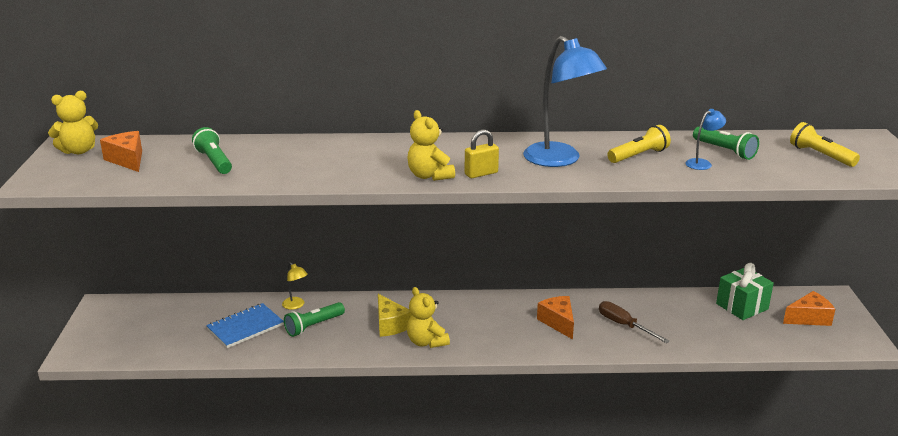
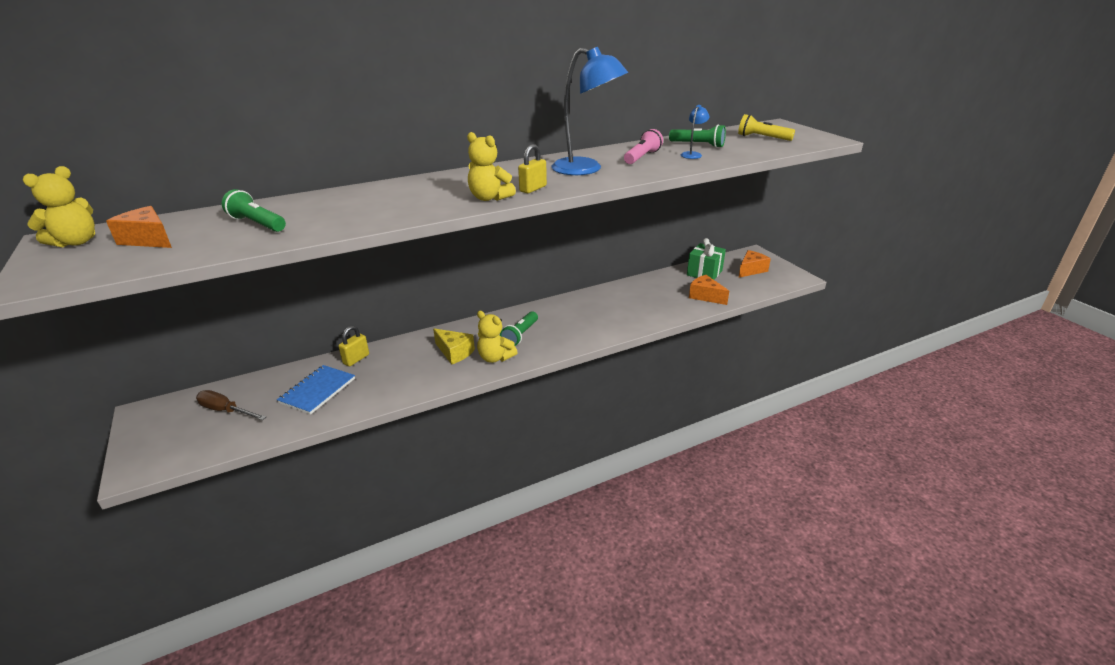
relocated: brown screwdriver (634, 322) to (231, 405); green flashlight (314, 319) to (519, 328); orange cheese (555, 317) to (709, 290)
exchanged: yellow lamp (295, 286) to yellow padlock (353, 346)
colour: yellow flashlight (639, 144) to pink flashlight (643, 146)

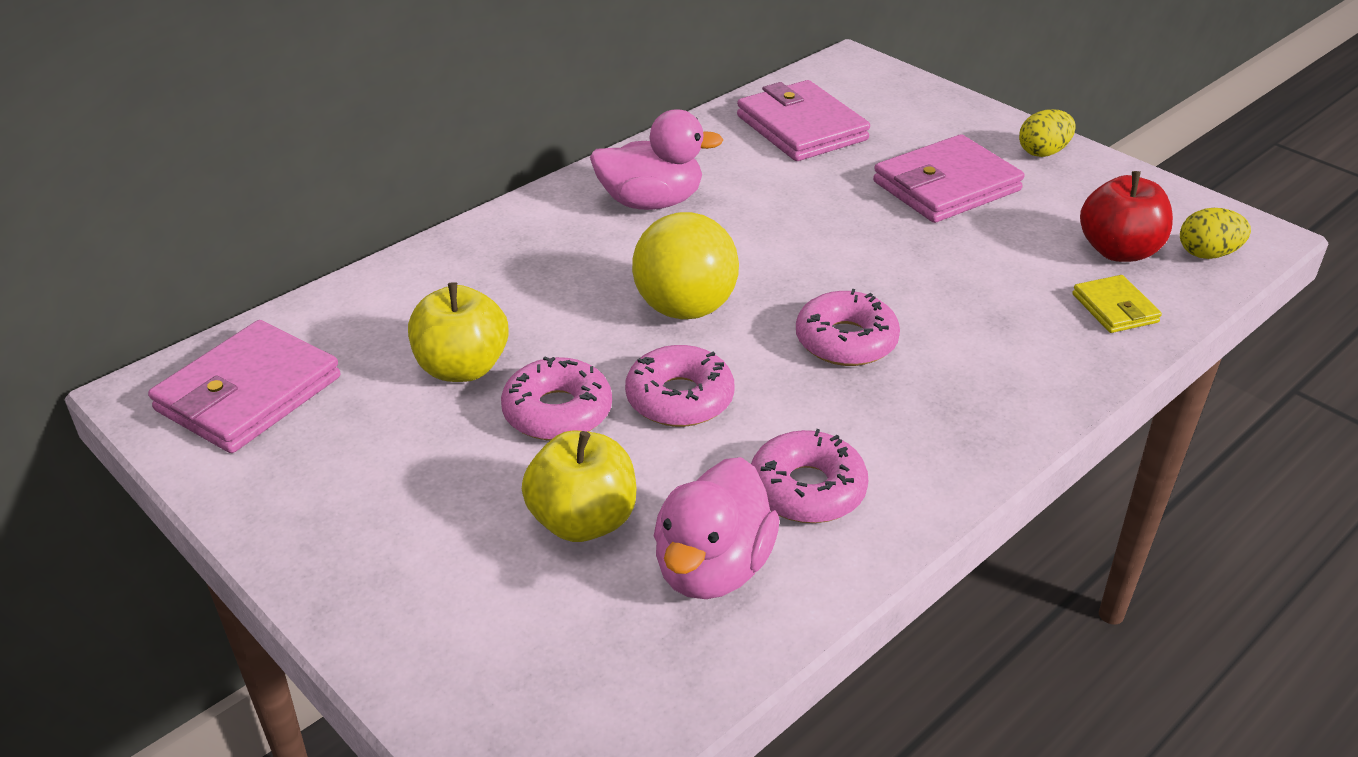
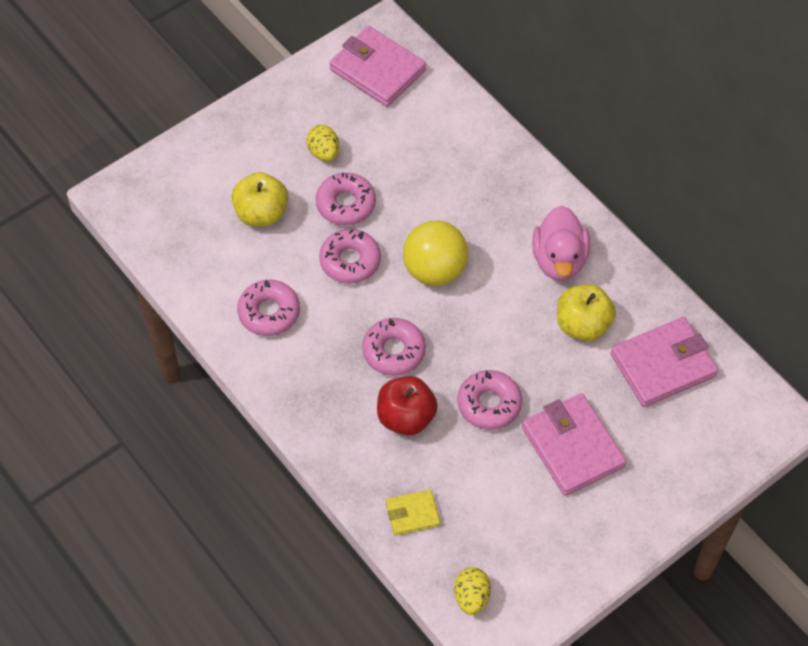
missing: pink duck (716, 528)
appeared: pink donut (489, 400)
relocated: yellow egg (1047, 133) to (323, 143); red apple (1126, 216) to (407, 406); yellow apple (458, 332) to (586, 312)

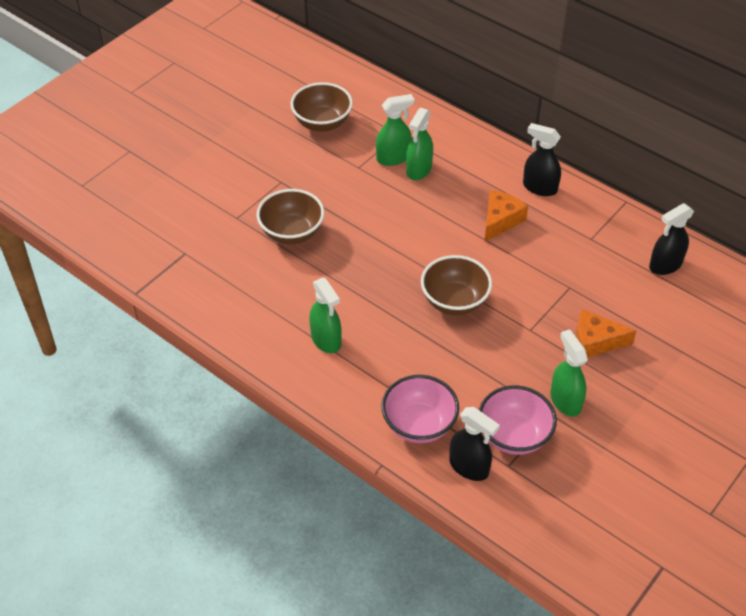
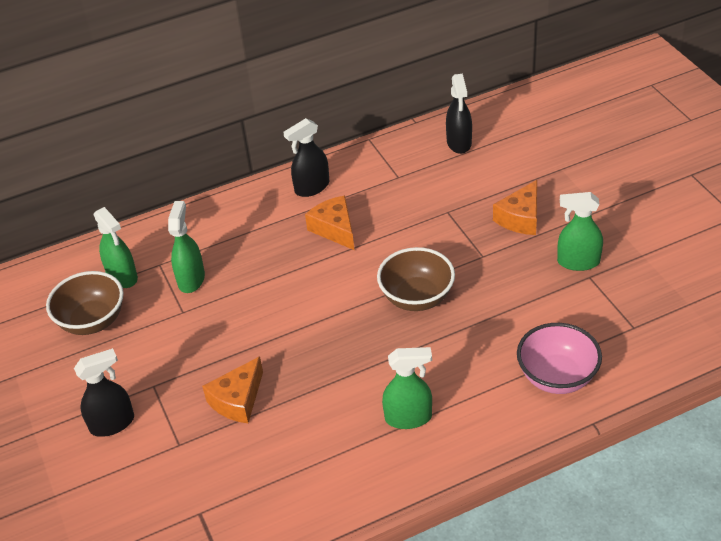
missing: pink bowl (518, 420)
relocated: black spray bottle (474, 444) to (104, 392); green spray bottle (419, 143) to (116, 247)
exchanged: brown bowl (290, 216) to orange cheese (232, 389)

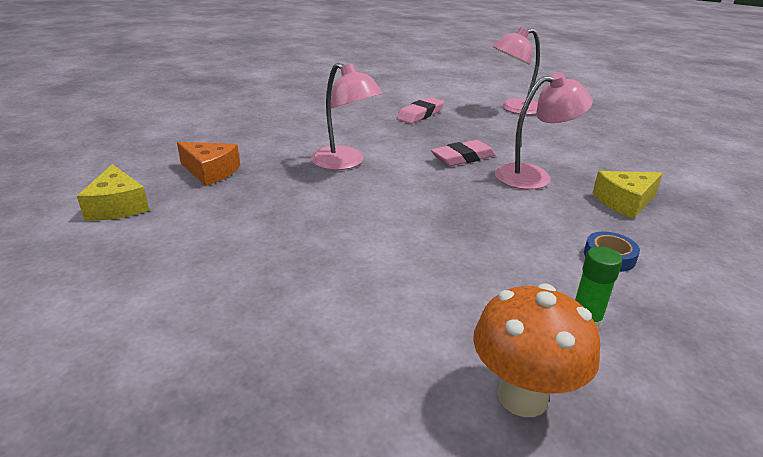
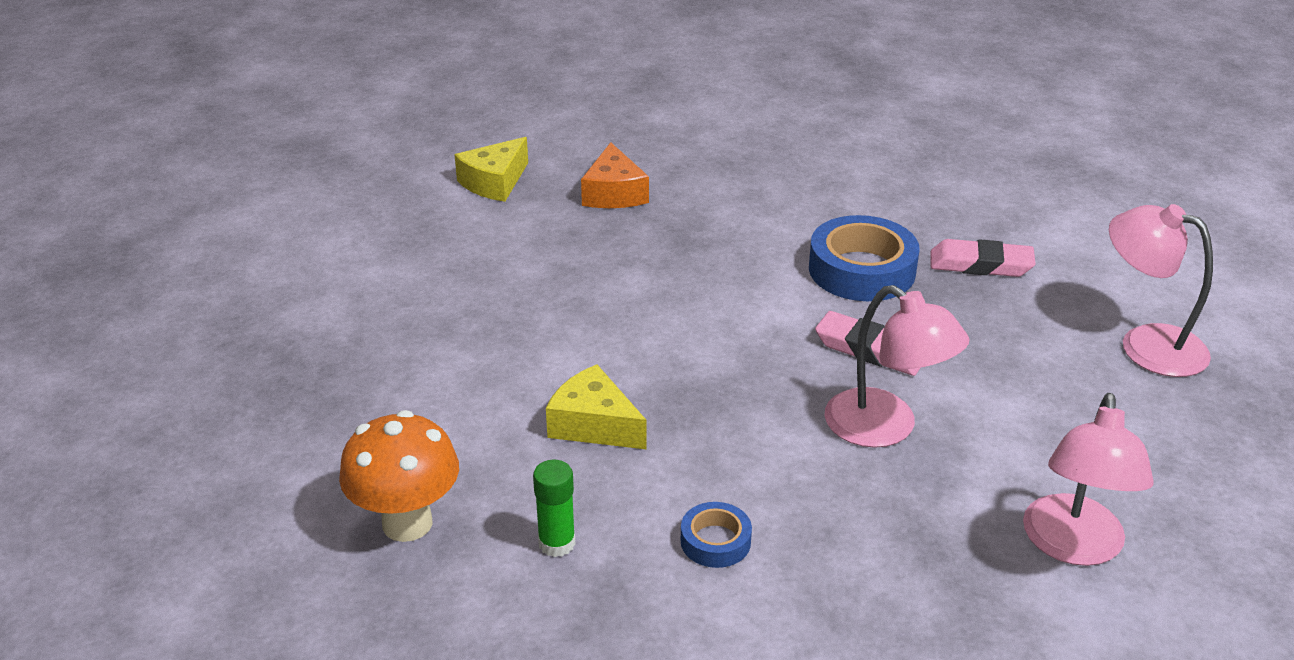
appeared: blue tape (864, 258)
relocated: yellow cheese (627, 195) to (596, 407); pink lamp (347, 116) to (1088, 479)

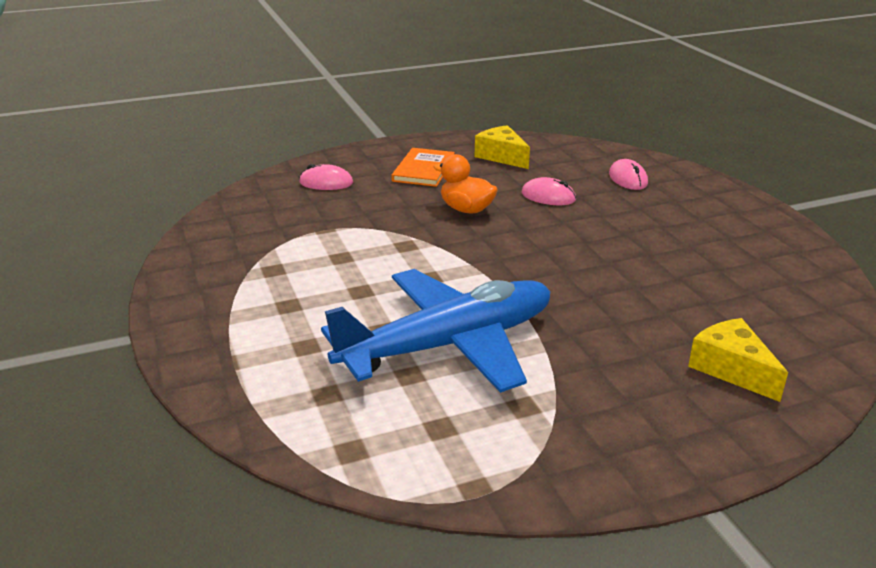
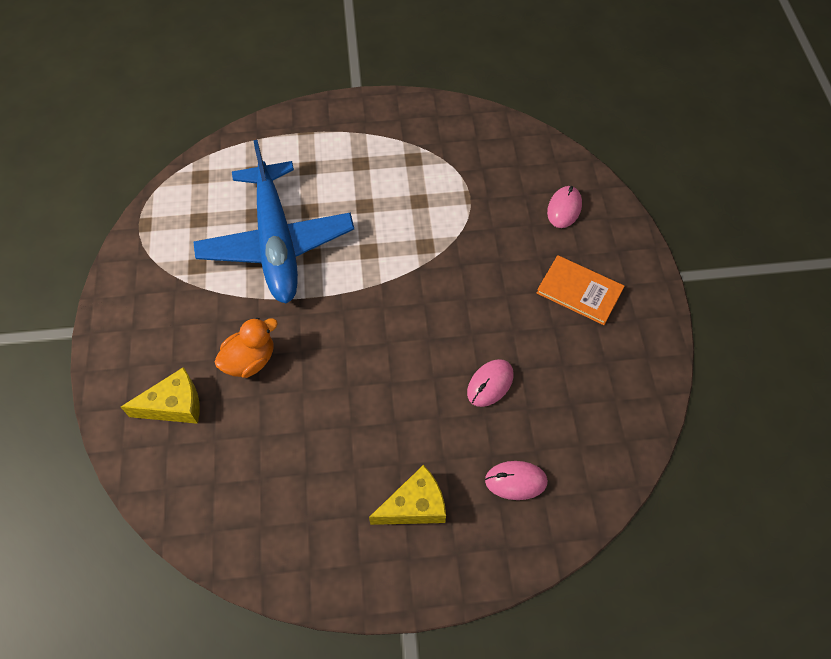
relocated: orange duck (466, 184) to (246, 348); yellow cheese (502, 147) to (407, 495)

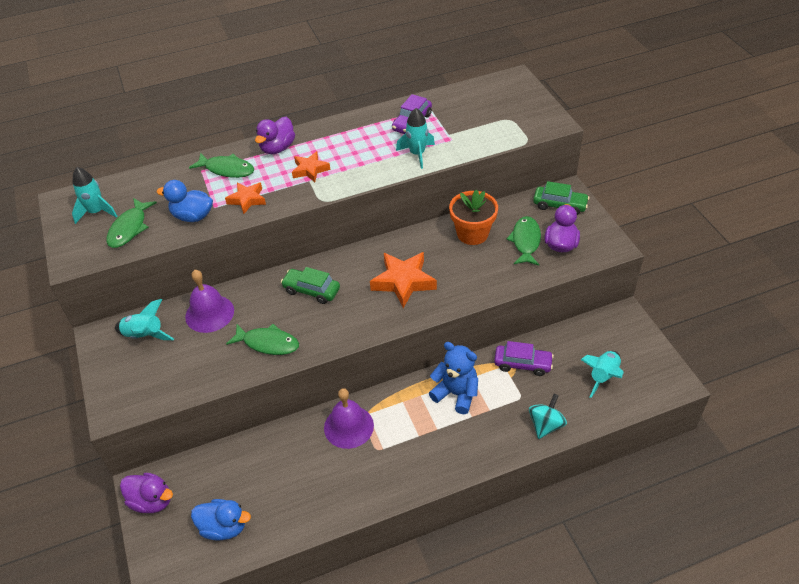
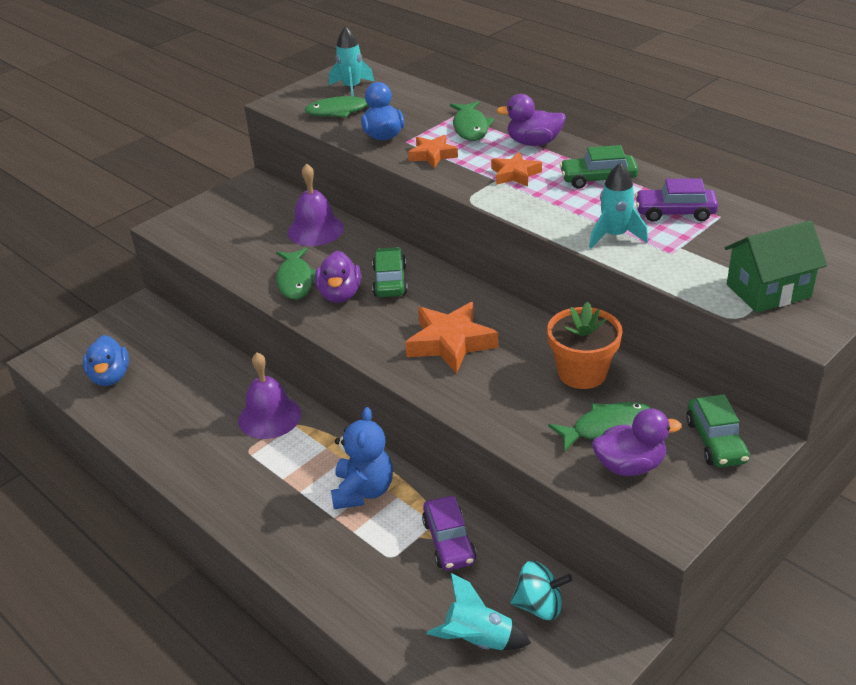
missing: turquoise rocket (144, 319)
appeared: green car (599, 167); green house (776, 267)
relocated: purple duck (146, 493) to (338, 277); turquoise spinning top (548, 416) to (541, 590)

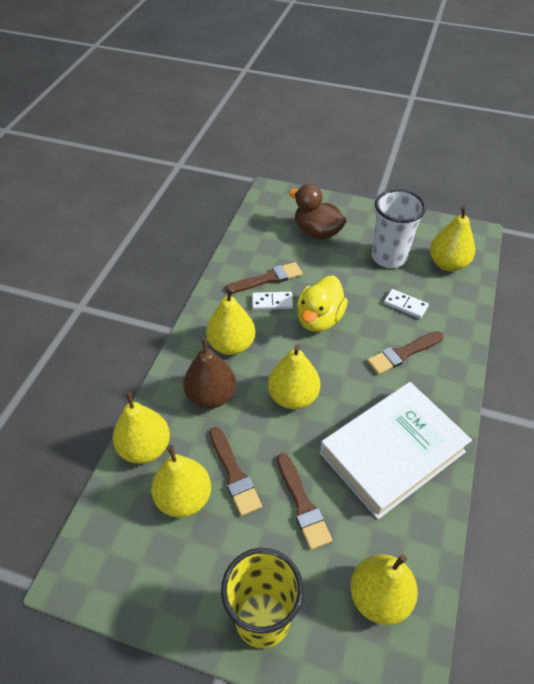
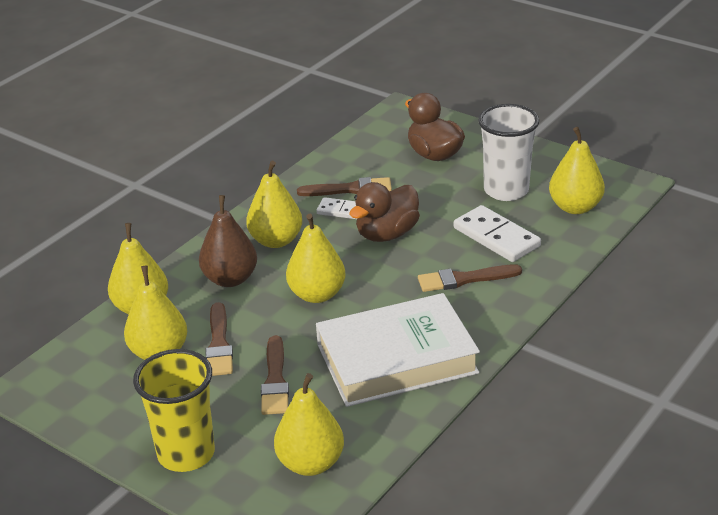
colour: yellow duck (322, 303) to brown duck (384, 212)
size: white domino (406, 304) = (497, 233) x1.68

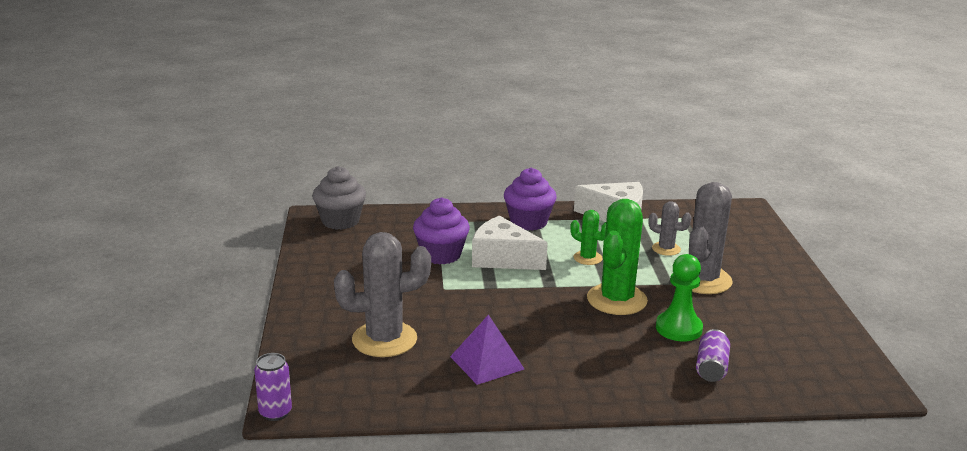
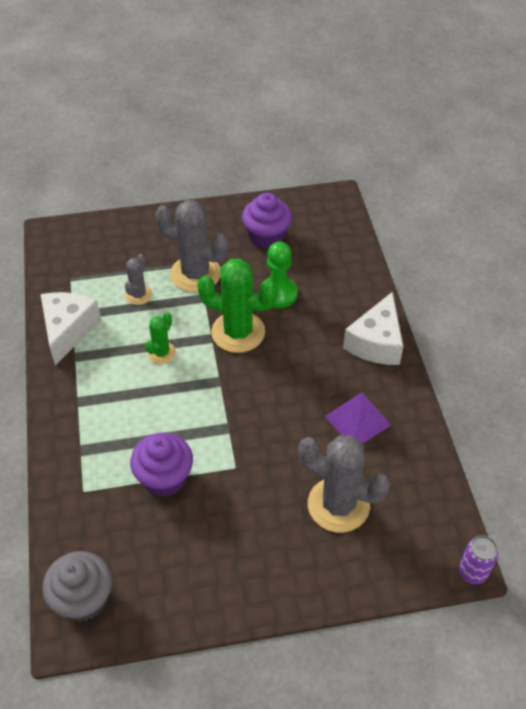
missing: purple can (713, 355)
relocated: purple cupcake (530, 199) to (267, 221); white cheese (510, 242) to (373, 328)
spun: grey cactus (382, 294) = (344, 484) 45 degrees counterclockwise

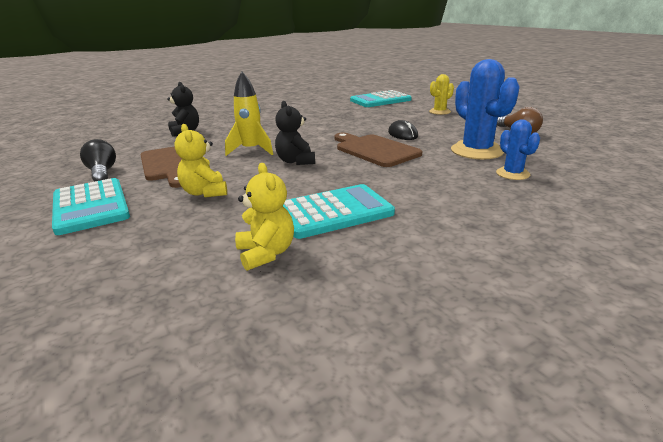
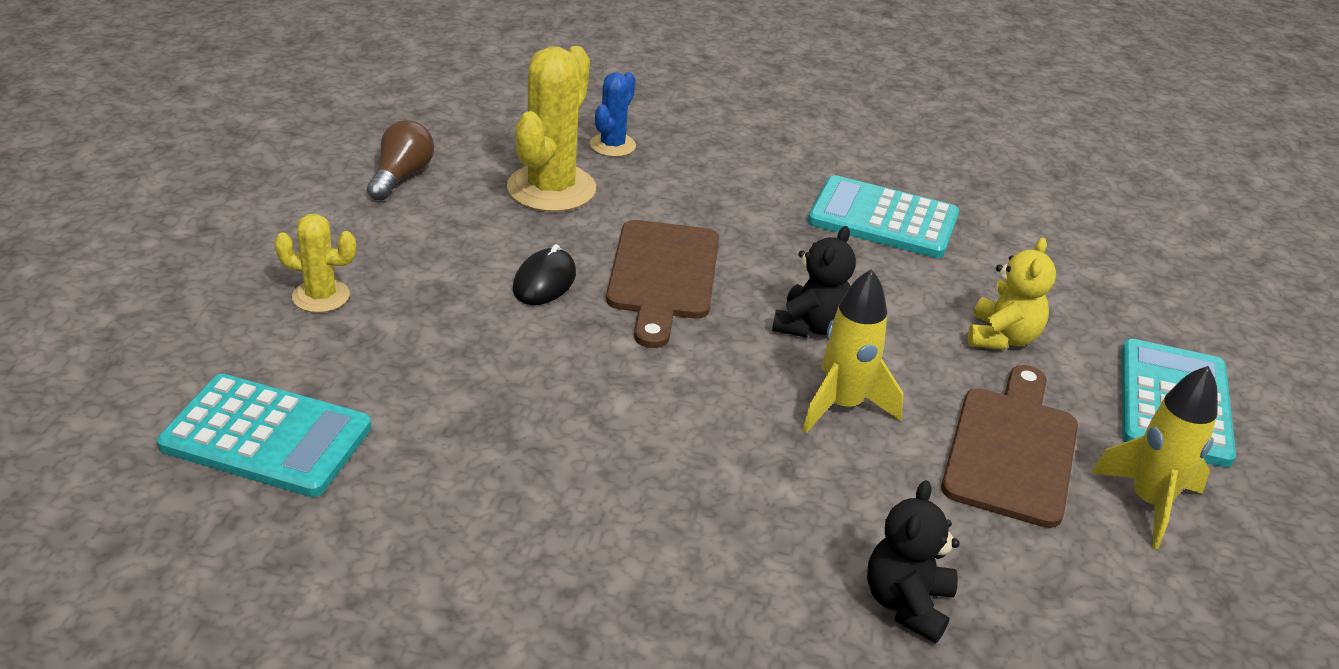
missing: yellow teddy bear (264, 217)
exchanged: black light bulb (98, 160) to yellow rocket (1154, 457)
colour: blue cactus (485, 109) to yellow cactus (551, 129)

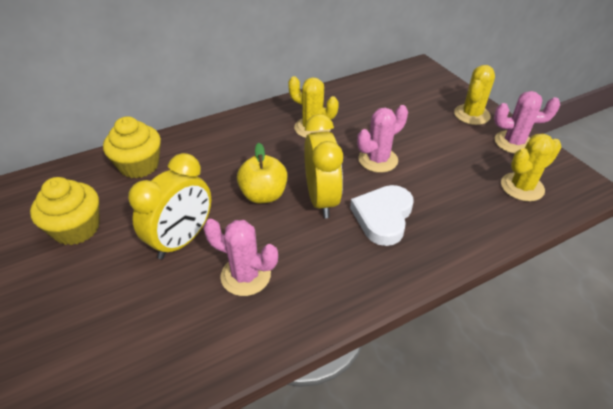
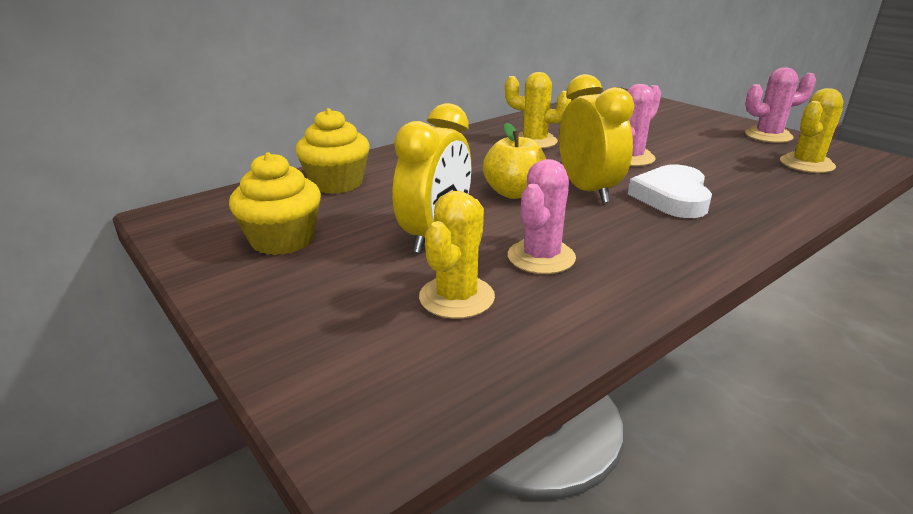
relocated: yellow cactus (474, 95) to (457, 255)
spun: pink cactus (241, 257) = (542, 216) 75 degrees counterclockwise

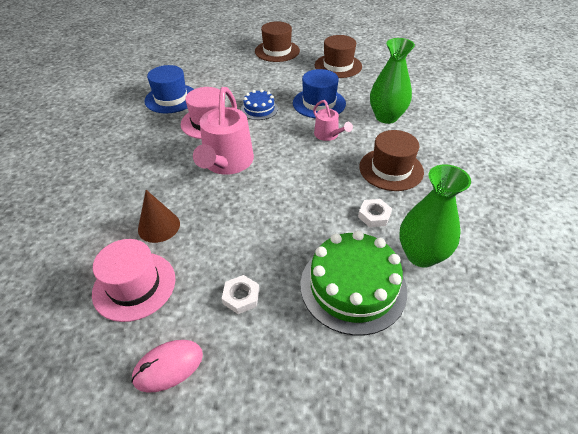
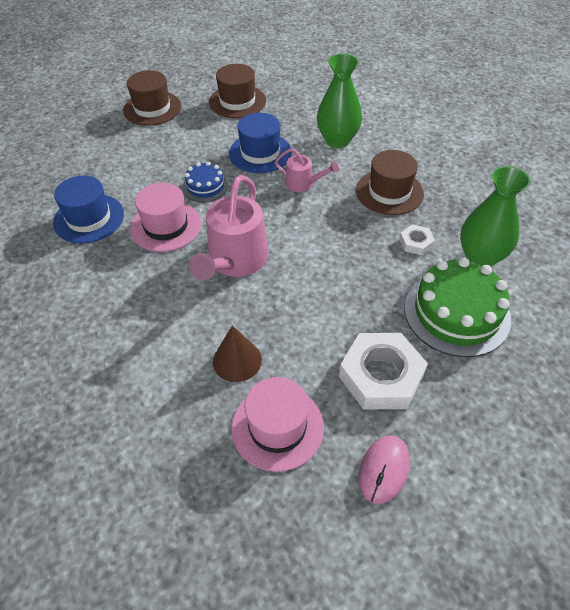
spun: pink watering can (223, 131) = (228, 228) 45 degrees clockwise
size: white nut (240, 294) = (383, 371) x2.07

